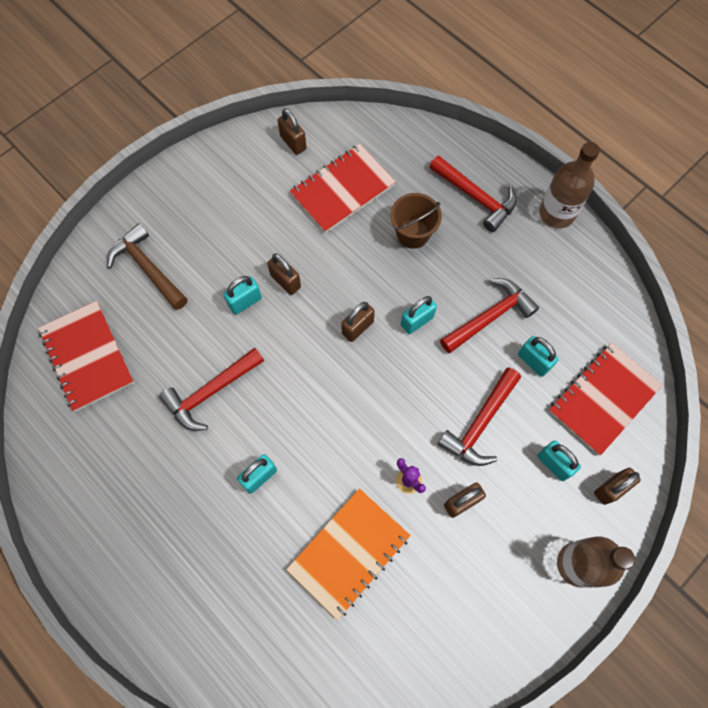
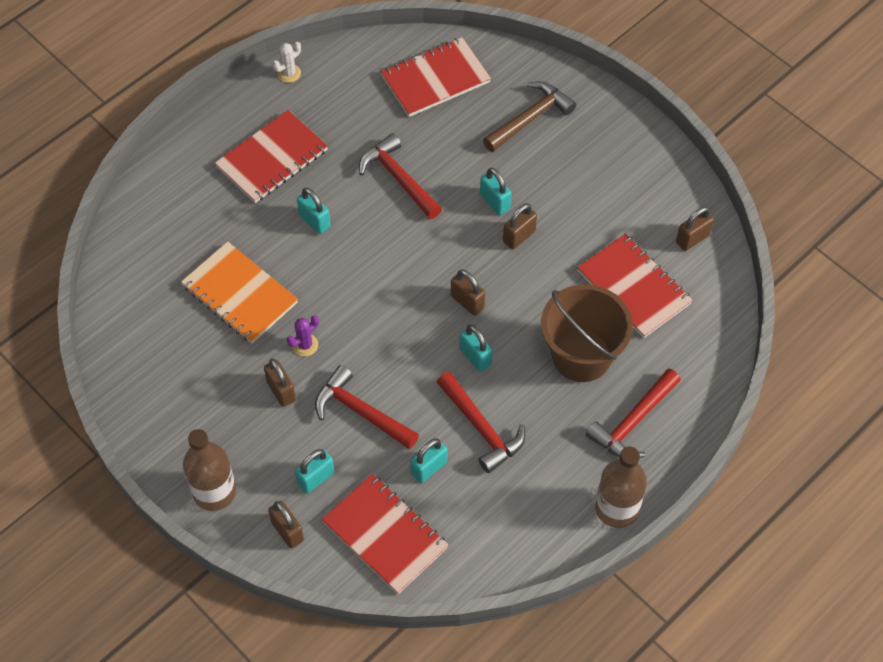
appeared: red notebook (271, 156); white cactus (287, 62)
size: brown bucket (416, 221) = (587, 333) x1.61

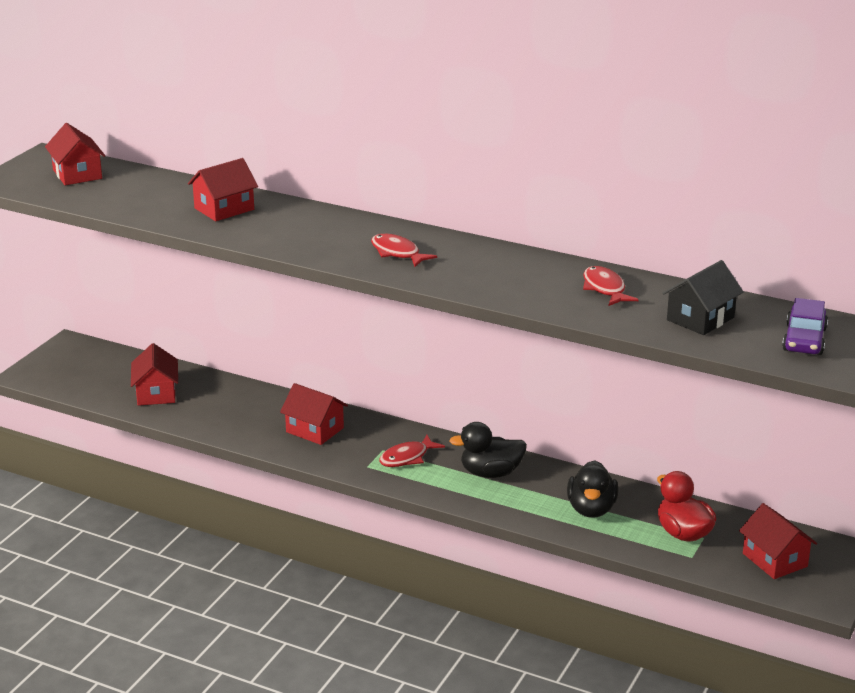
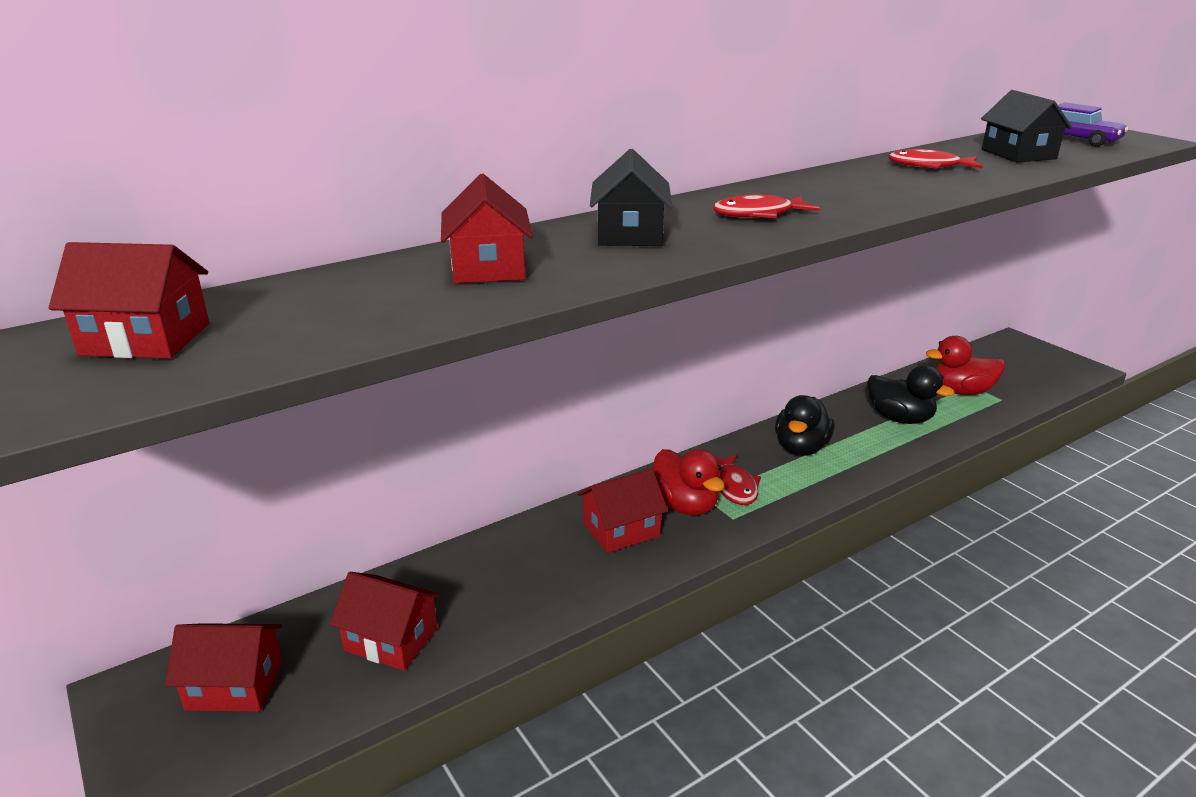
appeared: black house (631, 197); red duck (688, 482)
relocated: red house (778, 541) to (223, 667)

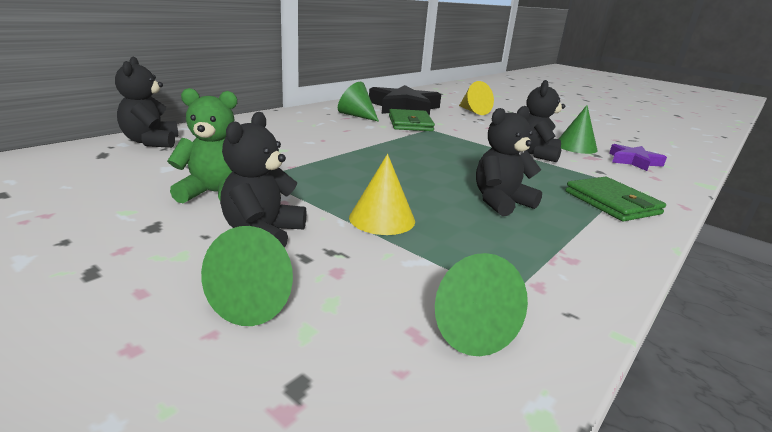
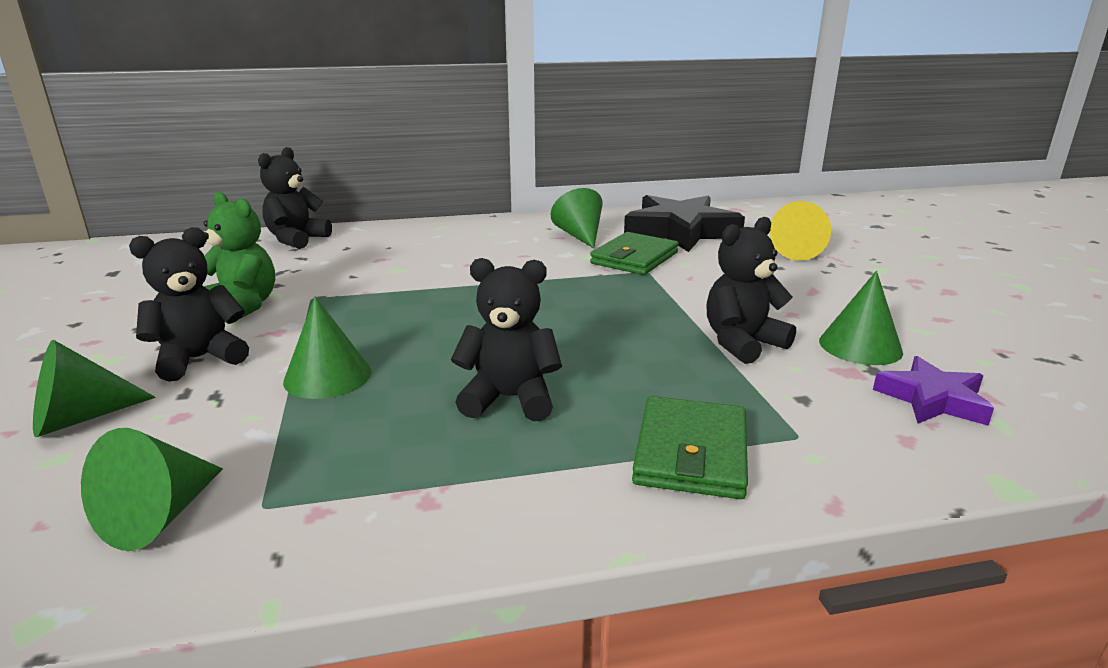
colour: yellow cone (382, 194) to green cone (327, 347)

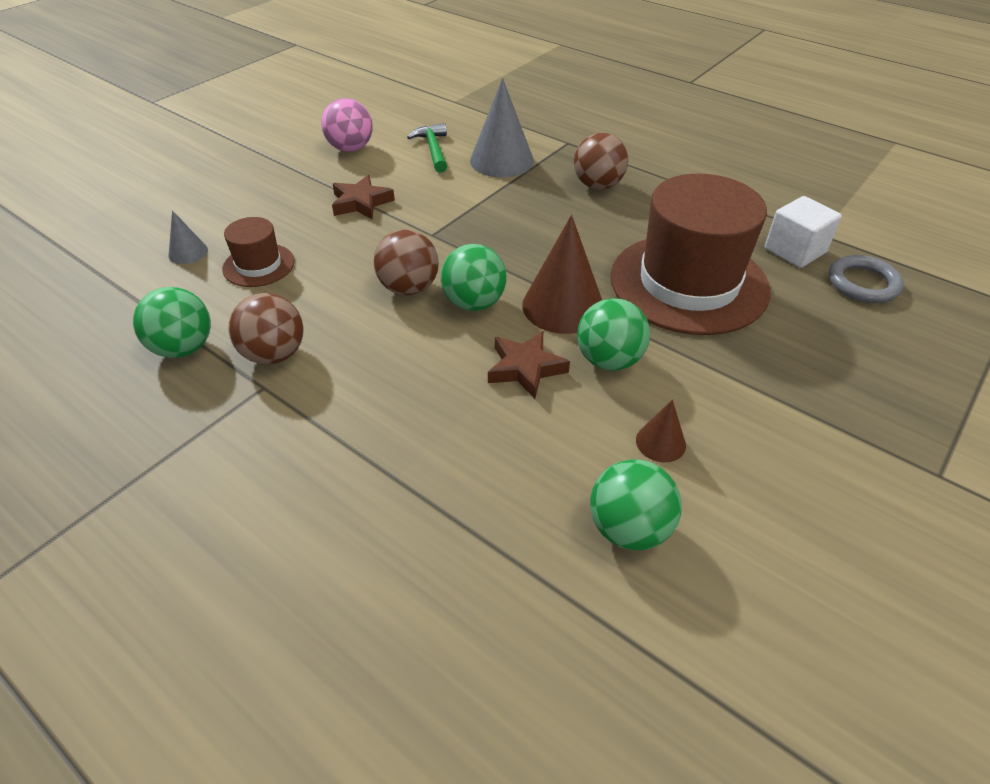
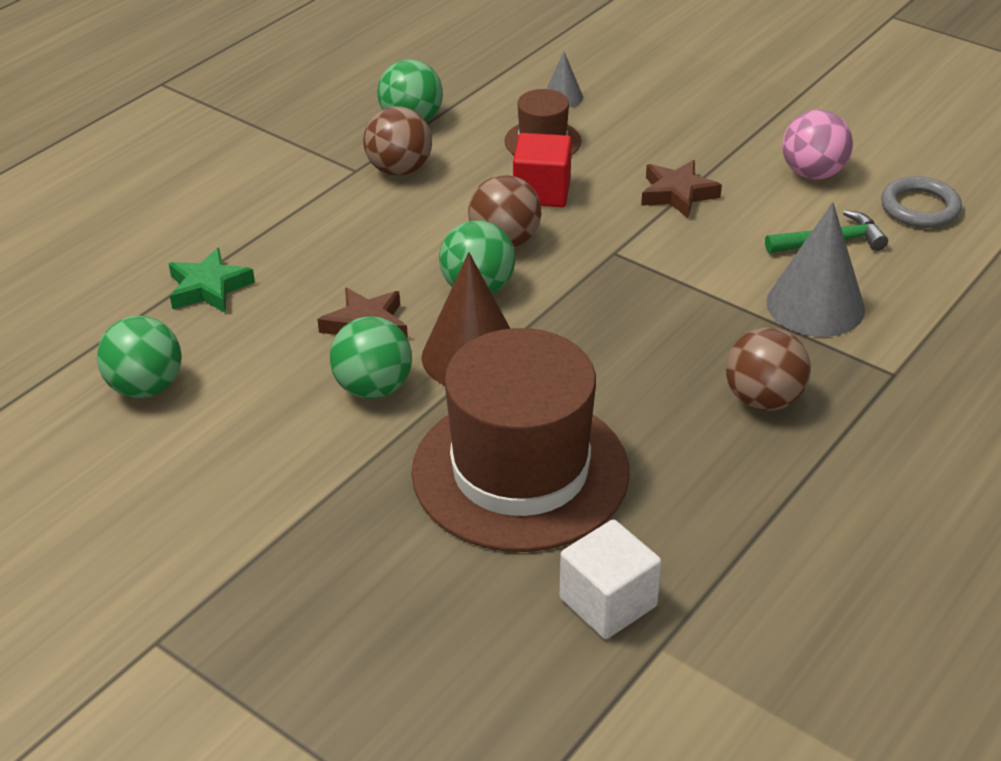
missing: brown cone (661, 431)
appeared: green star (211, 280); red cube (542, 170)
relocated: grey ring (866, 279) to (921, 202)

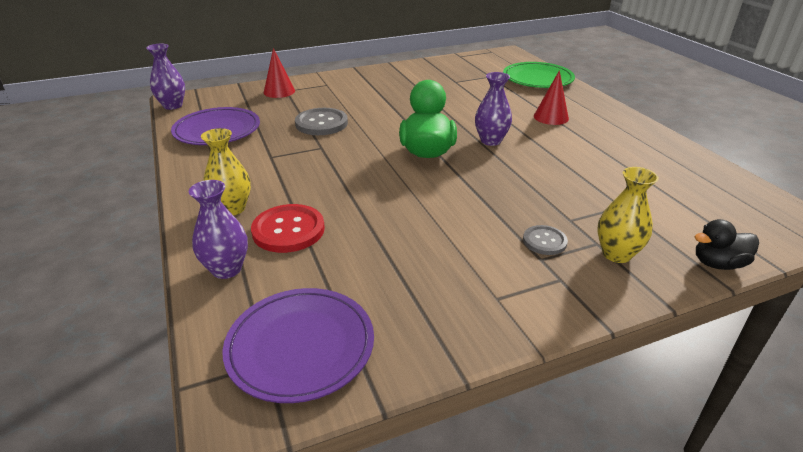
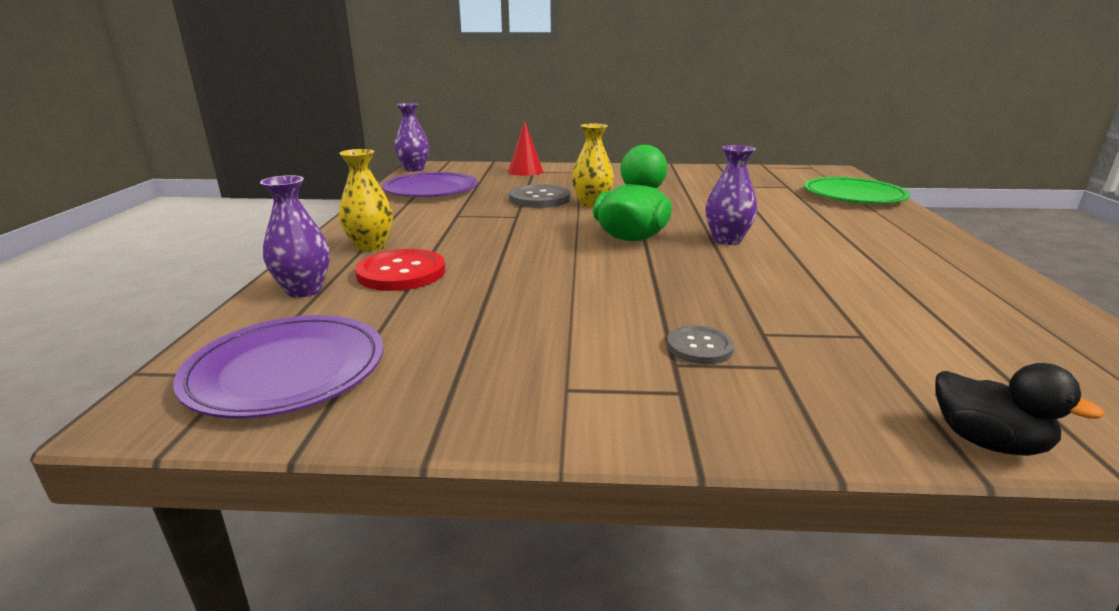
missing: red cone (551, 97)
relocated: yellow vase (628, 215) to (593, 166)
spun: black duck (726, 244) = (1020, 409) 150 degrees counterclockwise

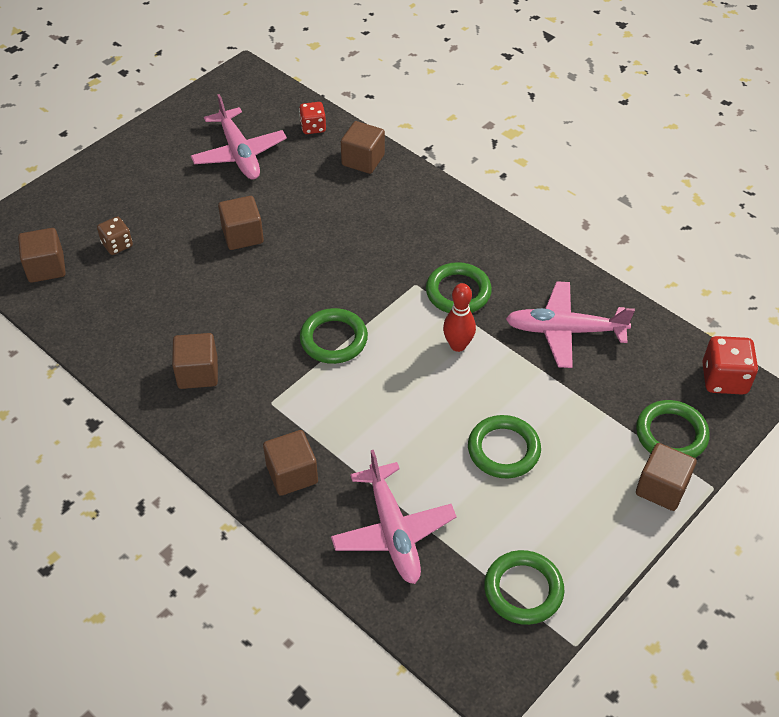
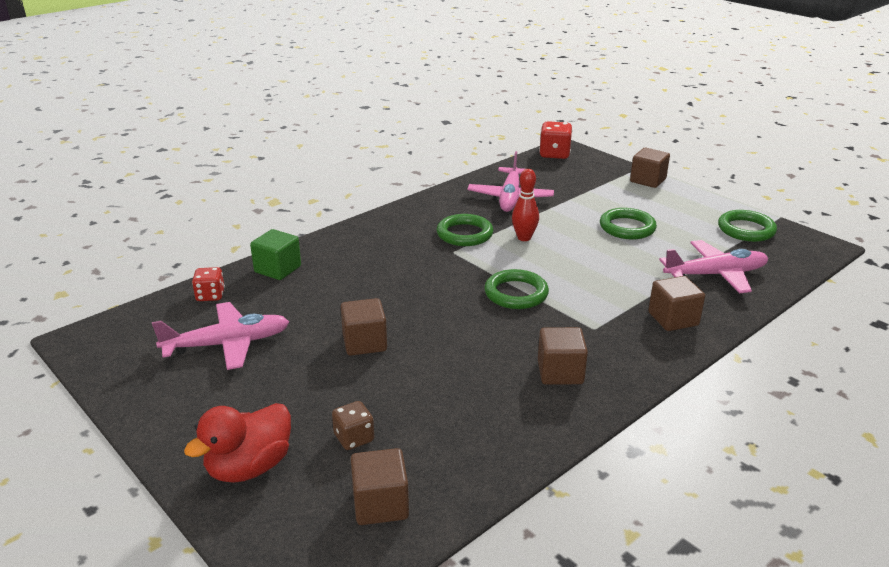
missing: green ring (673, 429)
appeared: red duck (237, 443)
colour: brown cube (363, 147) to green cube (275, 254)

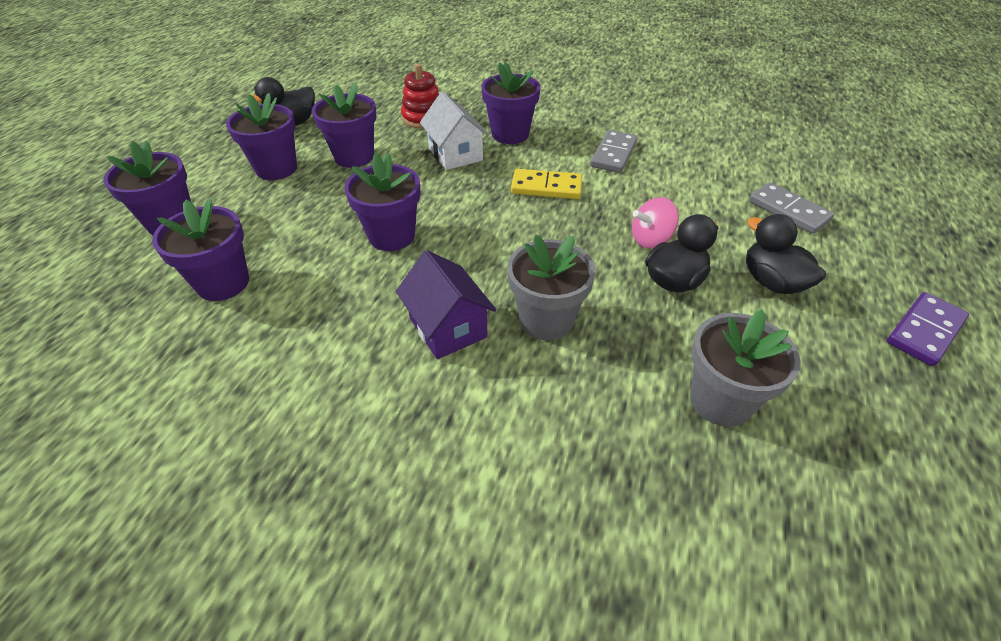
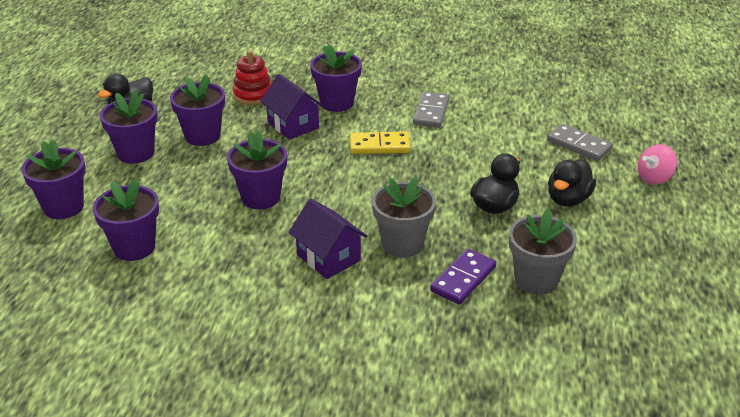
relocated: purple domino (928, 329) to (463, 277); pink spinning top (655, 222) to (657, 164)
colour: white house (454, 131) to purple house (292, 107)
spun: black duck (786, 254) = (572, 183) 105 degrees counterclockwise

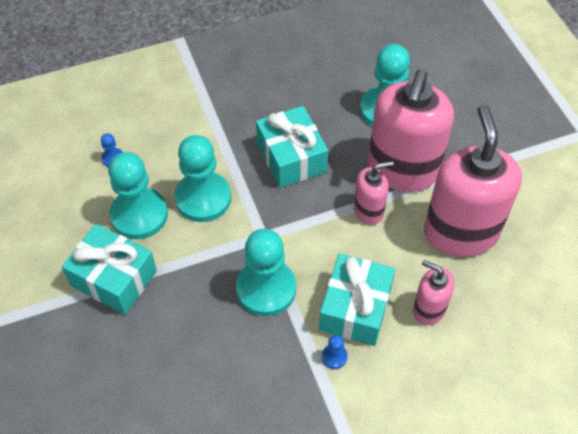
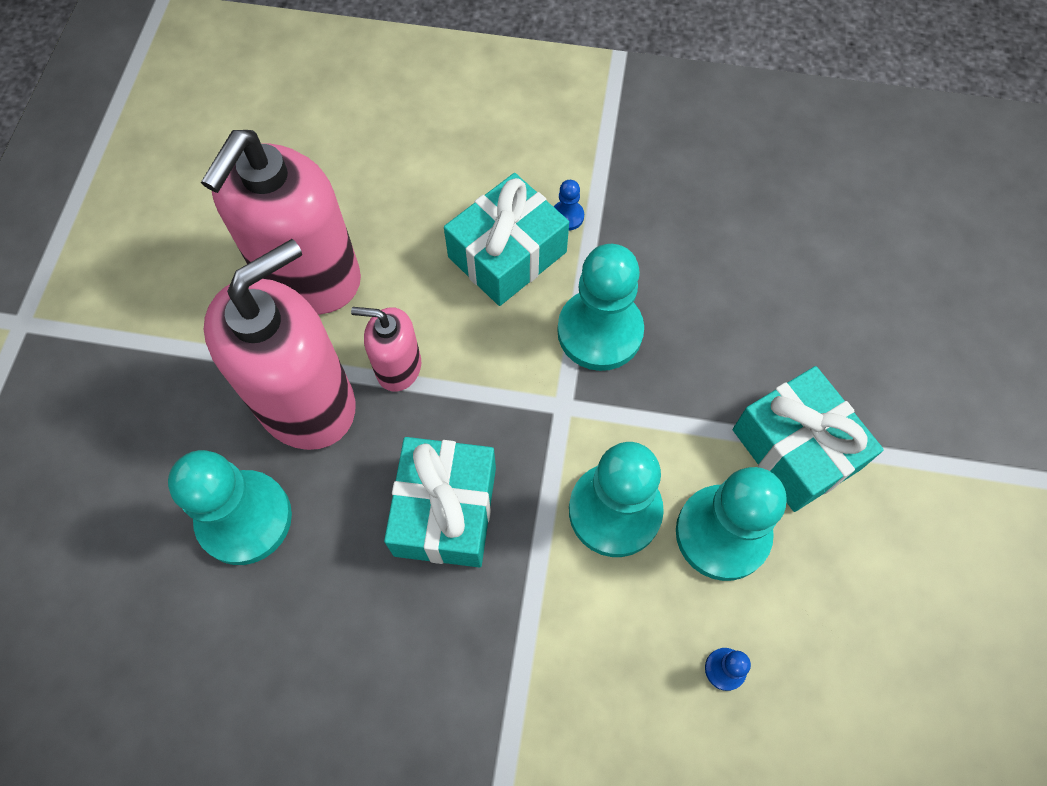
missing: pink soap dispenser (433, 292)

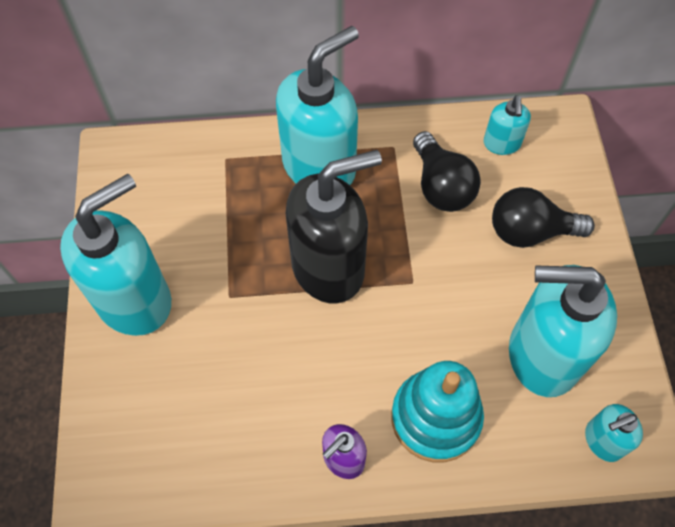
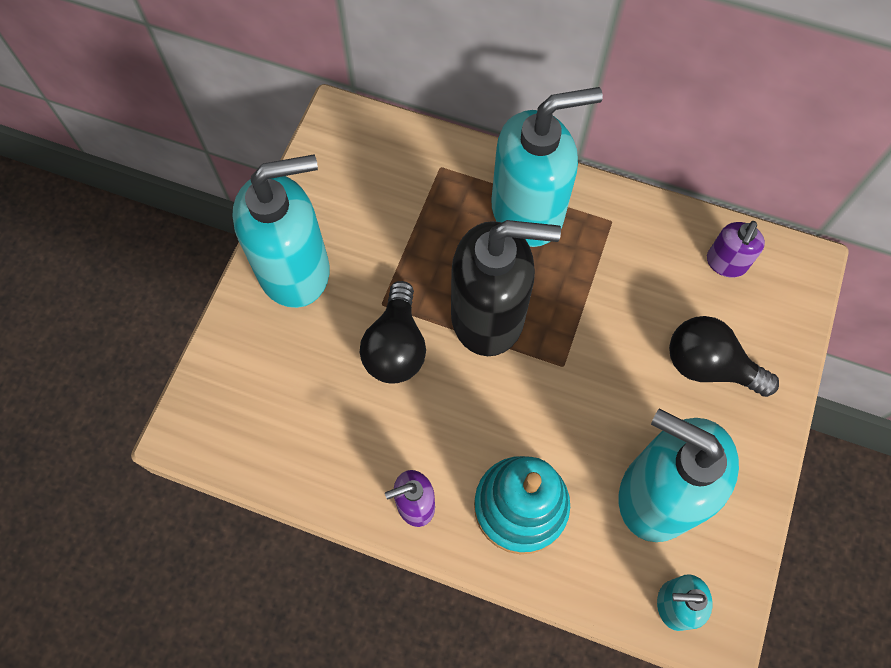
relocated: black light bulb (447, 171) to (393, 332)
colour: turquoise soap dispenser (507, 125) to purple soap dispenser (736, 249)

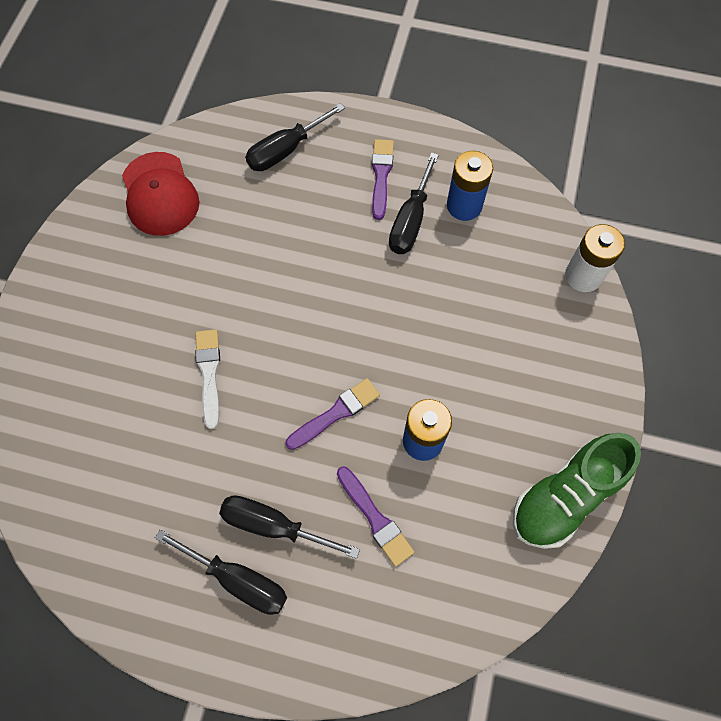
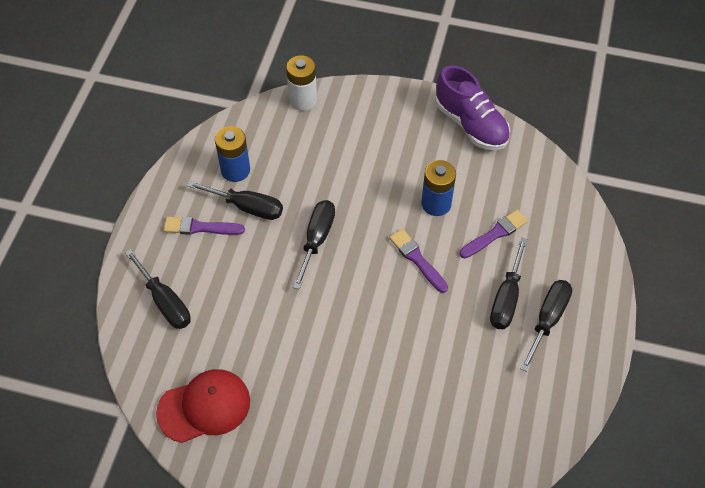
missing: white brush (207, 379)
appeared: black screwdriver (314, 245)
colour: green shoe (577, 491) to purple shoe (472, 107)

